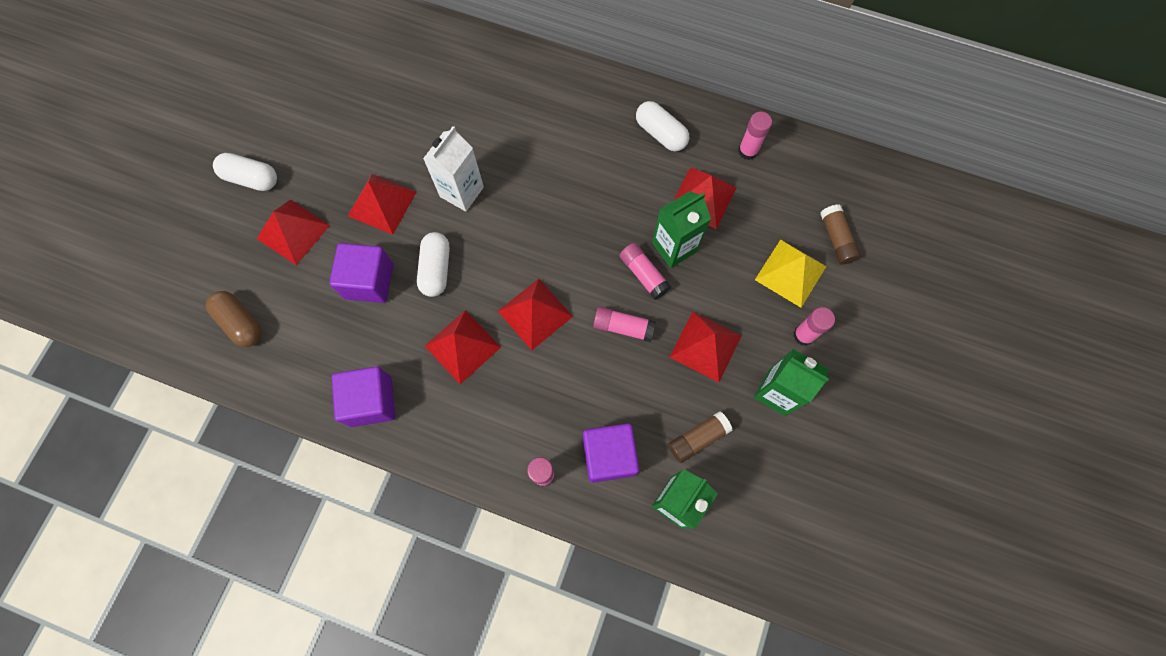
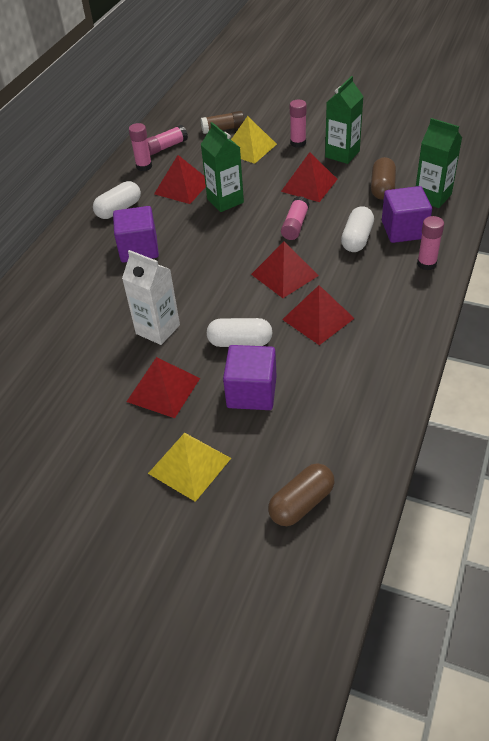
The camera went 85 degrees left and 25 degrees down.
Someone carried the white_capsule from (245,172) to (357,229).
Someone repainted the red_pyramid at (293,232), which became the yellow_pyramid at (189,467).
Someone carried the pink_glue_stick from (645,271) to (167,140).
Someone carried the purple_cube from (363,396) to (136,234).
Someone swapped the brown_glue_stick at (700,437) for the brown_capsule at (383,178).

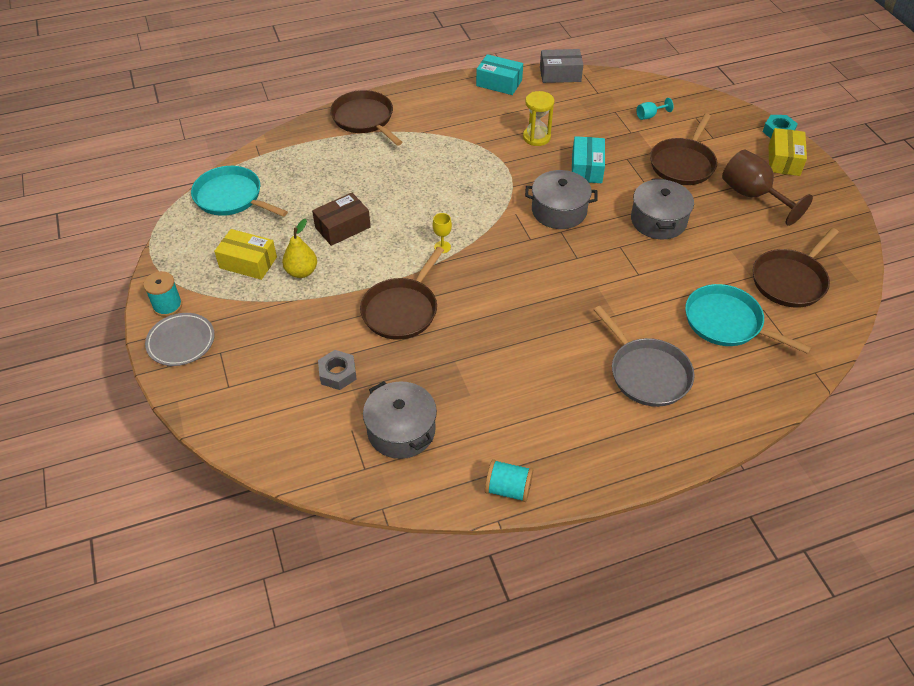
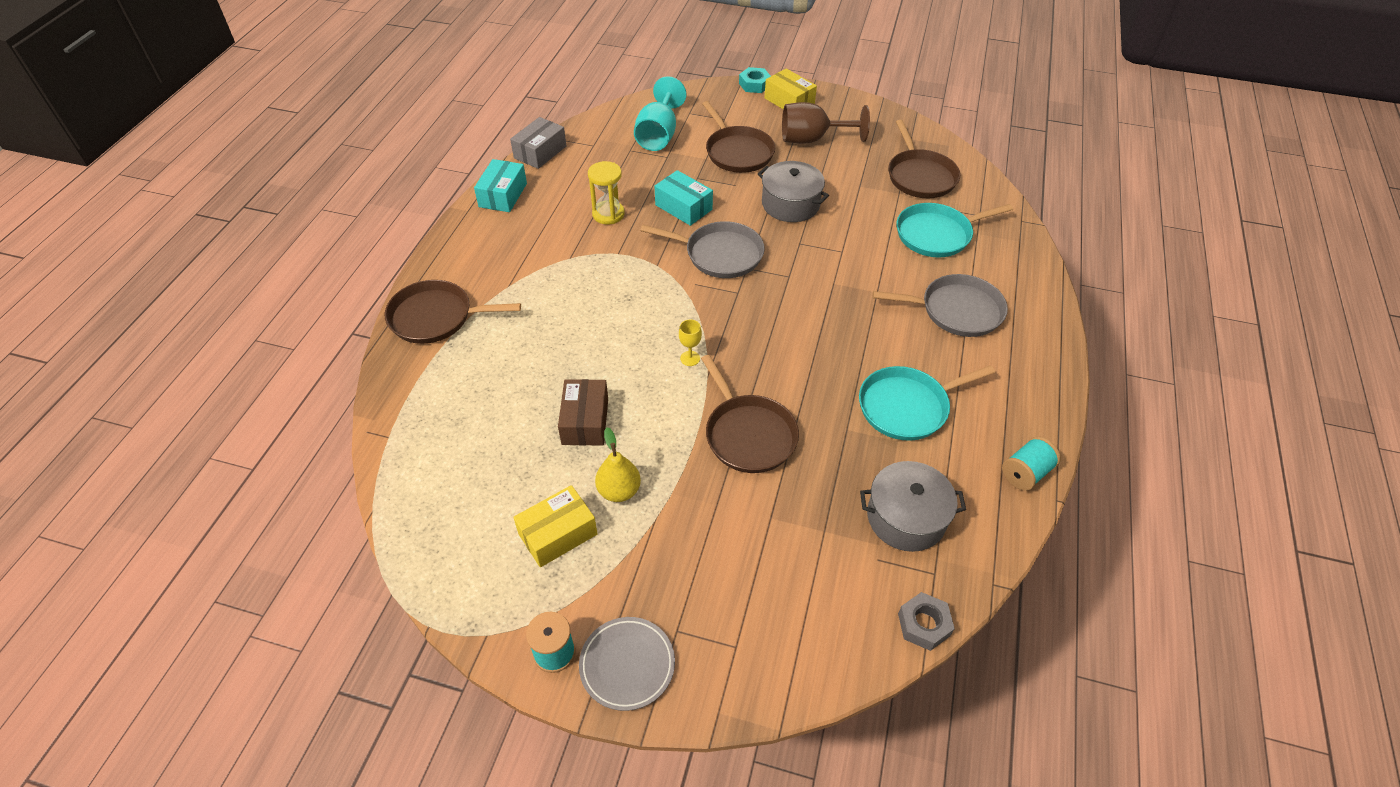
The camera went 55 degrees left and 0 degrees up.
Someone rotated the turquoise_box at (499,74) by 45 degrees counterclockwise.
Someone scaled the turquoise_goblet at (655,109) by 2.21.
Someone carried the turquoise_pan from (239,191) to (927,403).
Someone swapped the grey_pot at (561,199) for the grey_pan at (703,249).
Someone carried the grey_nut from (337,370) to (926,621).

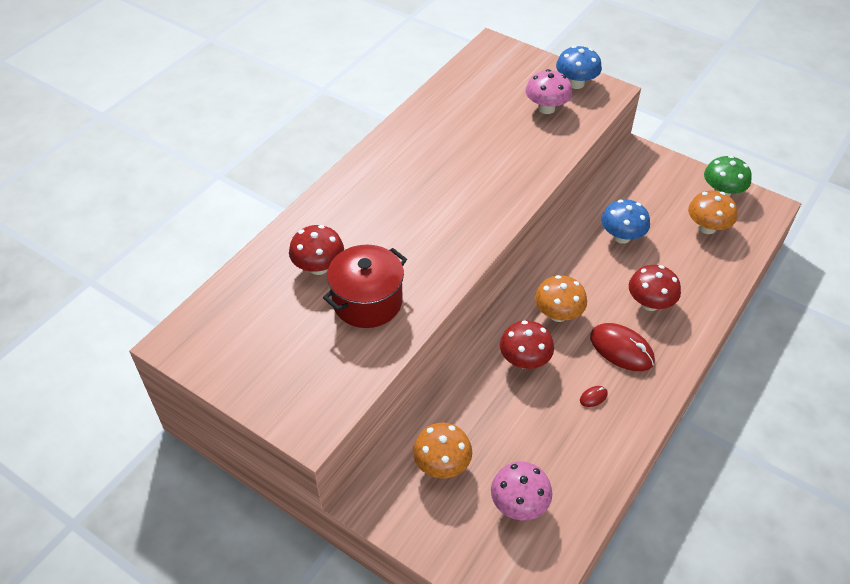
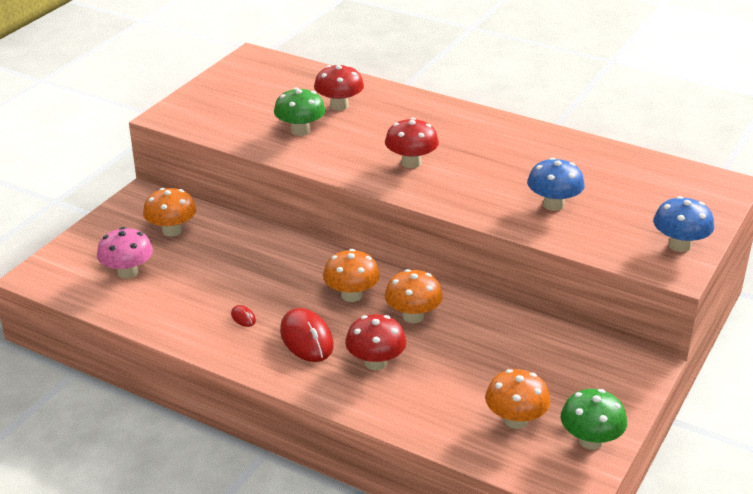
The camera went 85 degrees right and 15 degrees down.
Someone took away the pink_mushroom at (548,91).
Someone carried the blue_mushroom from (625,221) to (555,184).
Someone swapped the red_pot at (365,286) for the green_mushroom at (300,111).
Someone carried the red_mushroom from (527,345) to (412,143).
Someone rotated the red_mouse at (622,347) by 60 degrees counterclockwise.
Someone put down the orange_mushroom at (414,296).

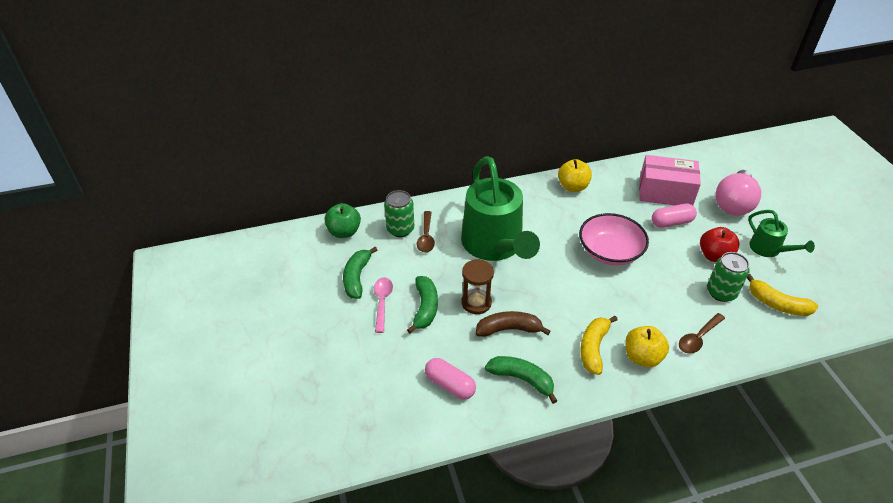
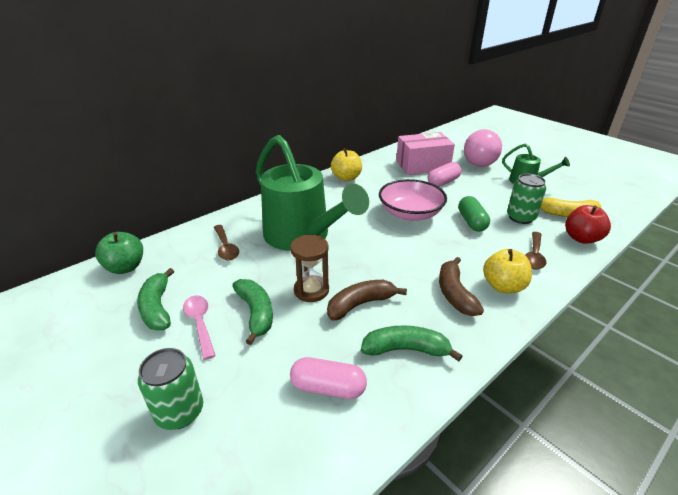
The camera went 25 degrees left and 10 degrees down.
Someone carried the green_can from (399,213) to (170,389).
Someone carried the red_apple from (720,244) to (588,224).
Someone repainted the yellow_banana at (599,345), which became the brown_banana at (461,286).
Someone put down the green_capsule at (474,214).

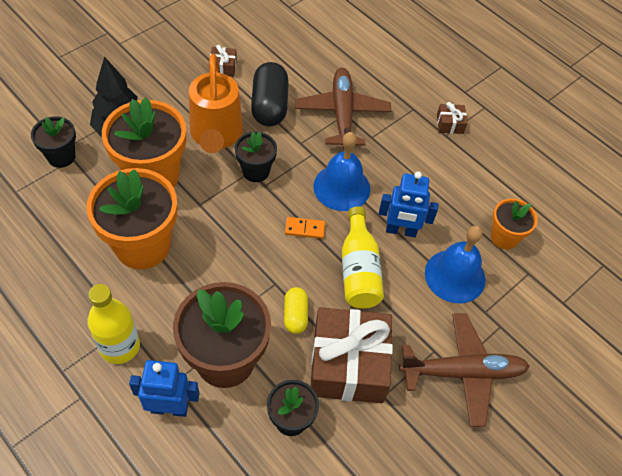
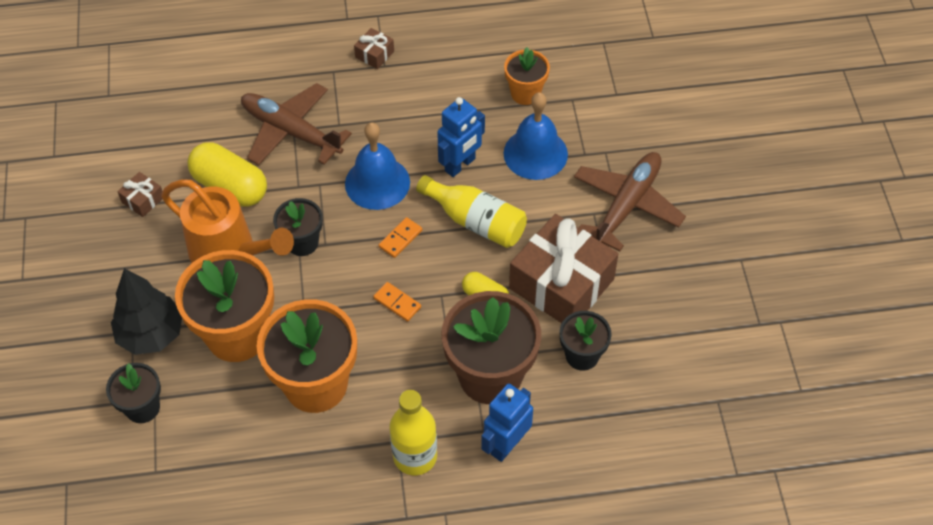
The camera went 50 degrees left and 0 degrees up.
Someone repainted the black_capsule at (270,94), which became the yellow_capsule at (227,174).
Someone put down the orange_domino at (397,302).

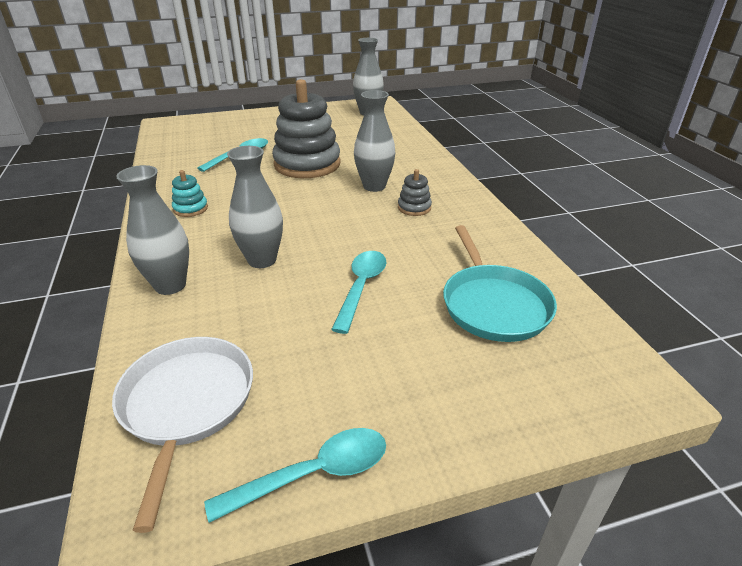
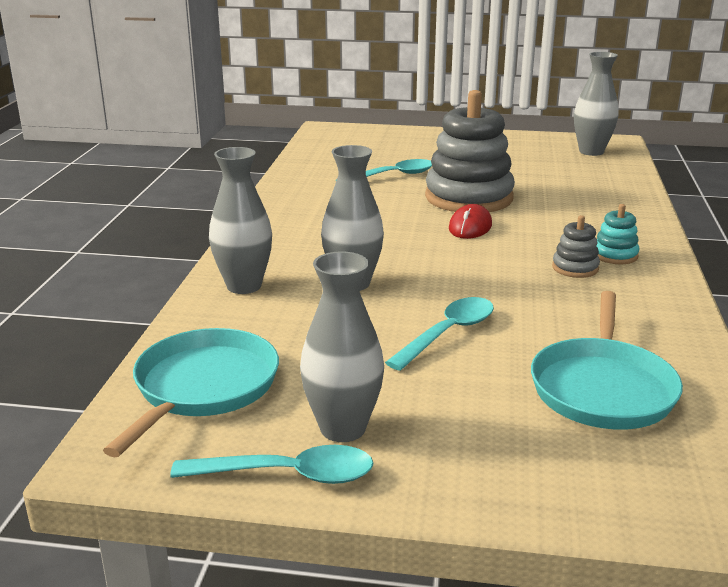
The camera went 25 degrees right and 10 degrees down.
Someone carried the grey_vase from (374,141) to (342,346).
Someone carried the turquoise_stacking_toy from (190,193) to (618,234).
Someone repainted the white_pan at (182,435), which became the turquoise_pan at (191,392).
Someone put down the red_mouse at (470,221).

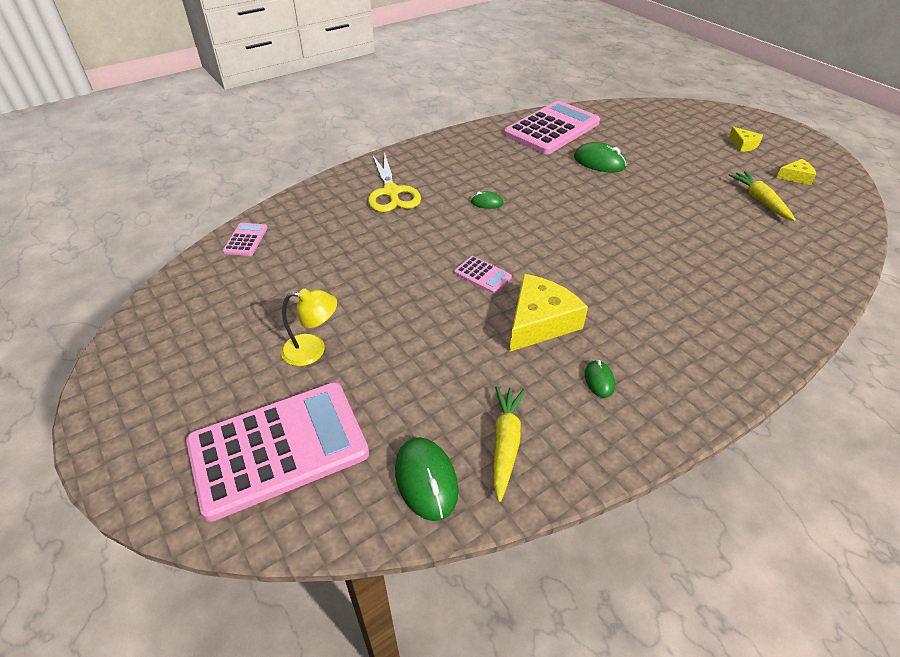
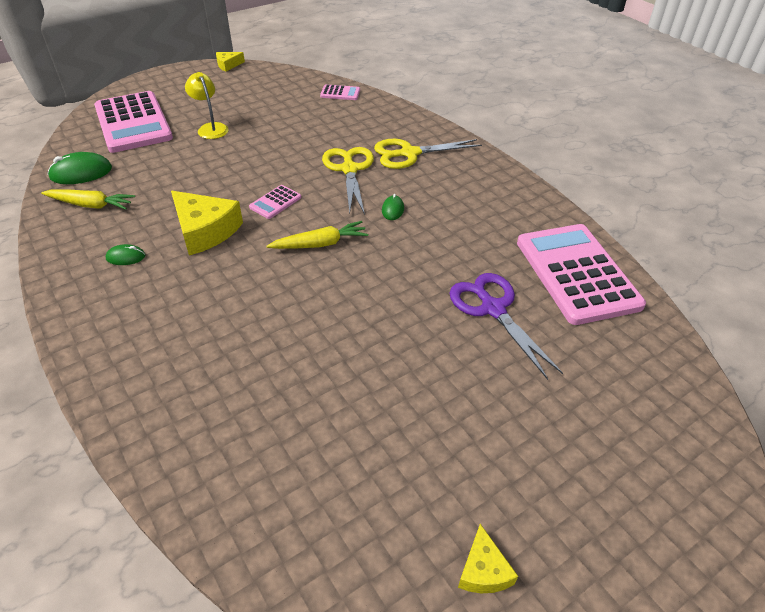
The camera went 90 degrees right and 0 degrees up.
Someone rotated the pink_calculator at (552,127) by 150 degrees counterclockwise.
Someone carried the yellow_cheese from (746,139) to (230,62).
Someone swapped the green_mouse at (600,157) for the purple_scissors at (506,326).
Someone carried the yellow_carrot from (762,196) to (317,235).
Someone rotated the yellow_lamp at (309,327) by 150 degrees clockwise.
Someone put down the yellow_scissors at (348,181).

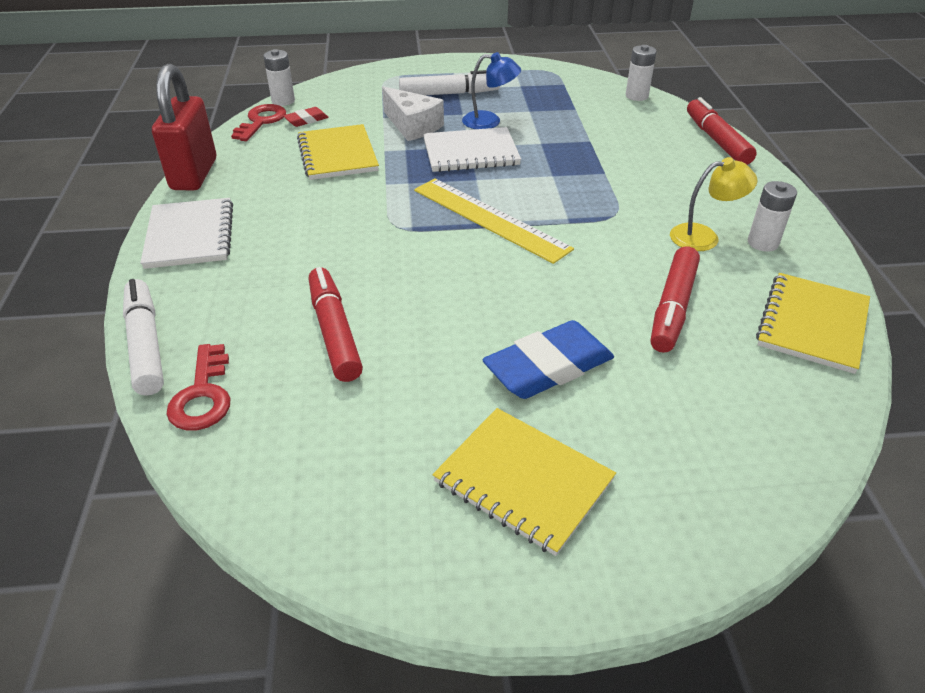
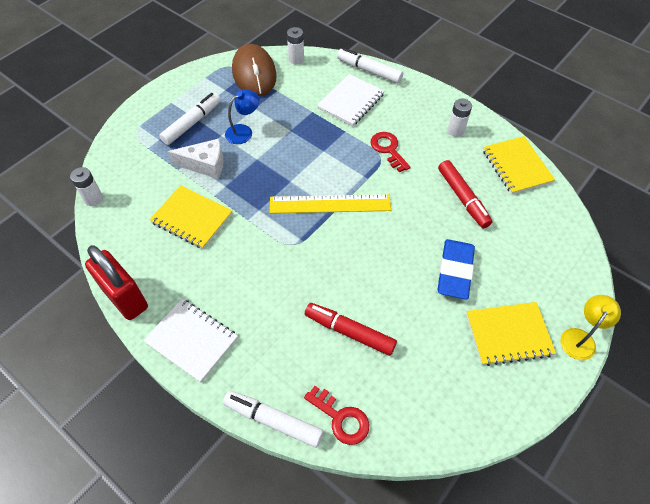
The camera went 45 degrees left and 15 degrees up.
Someone repainted the red_marker at (722,131), which became the white_marker at (370,65).
Someone carried the red_key from (258,122) to (390,152).
Someone took away the red_eraser at (306,117).
Someone carried the white_notebook from (472,149) to (350,100).
Someone carried the yellow_lamp from (714,204) to (590,327).
Someone put down the brown_mouse at (254,70).

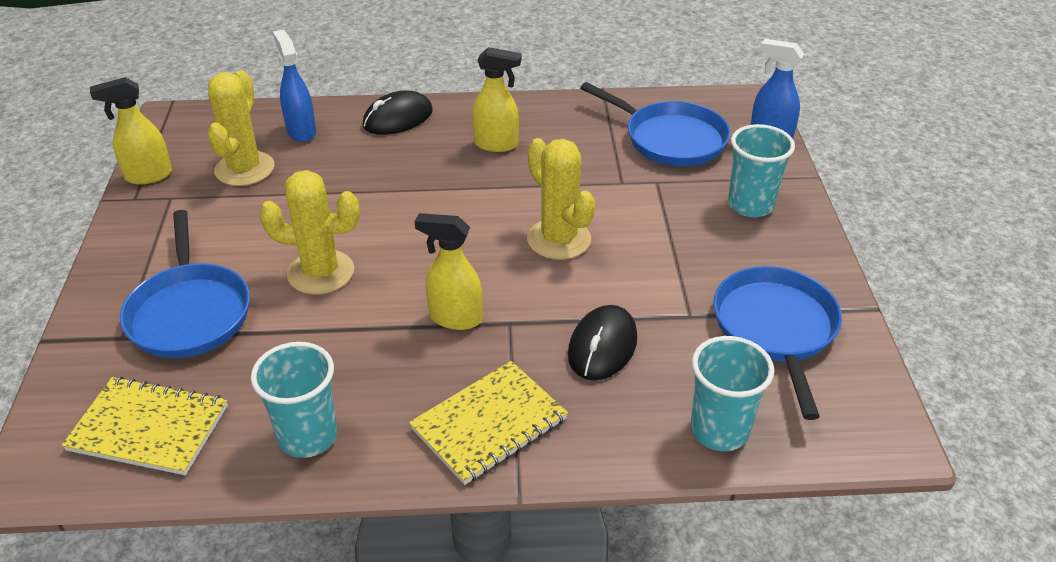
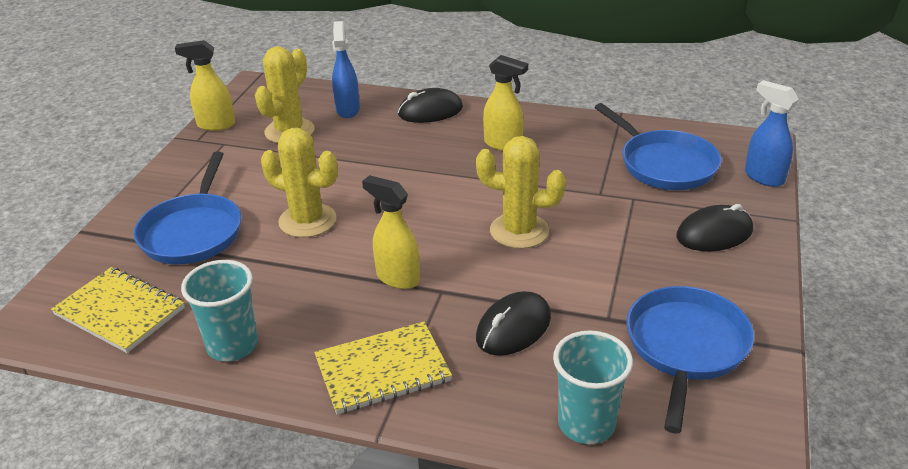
The camera went 20 degrees right and 5 degrees down.
Someone swapped the turquoise_cup at (761,170) for the black_mouse at (715,227).
Someone rotated the yellow_cactus at (561,199) by 60 degrees counterclockwise.

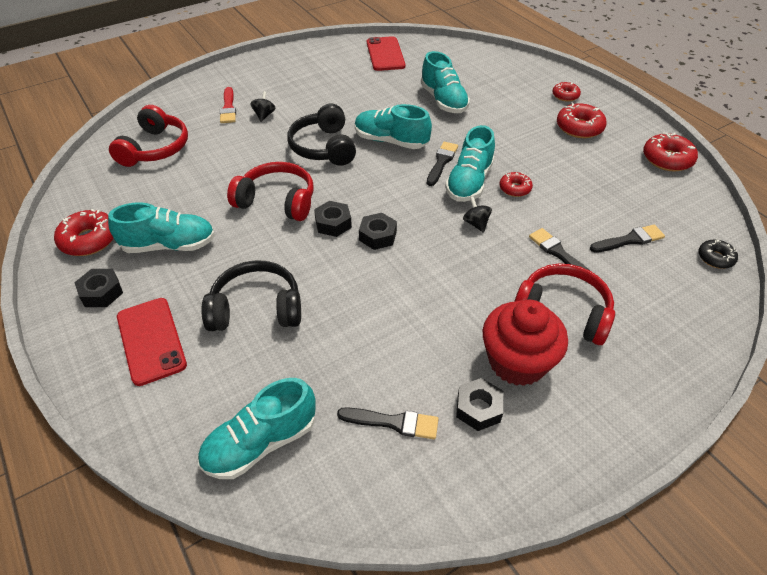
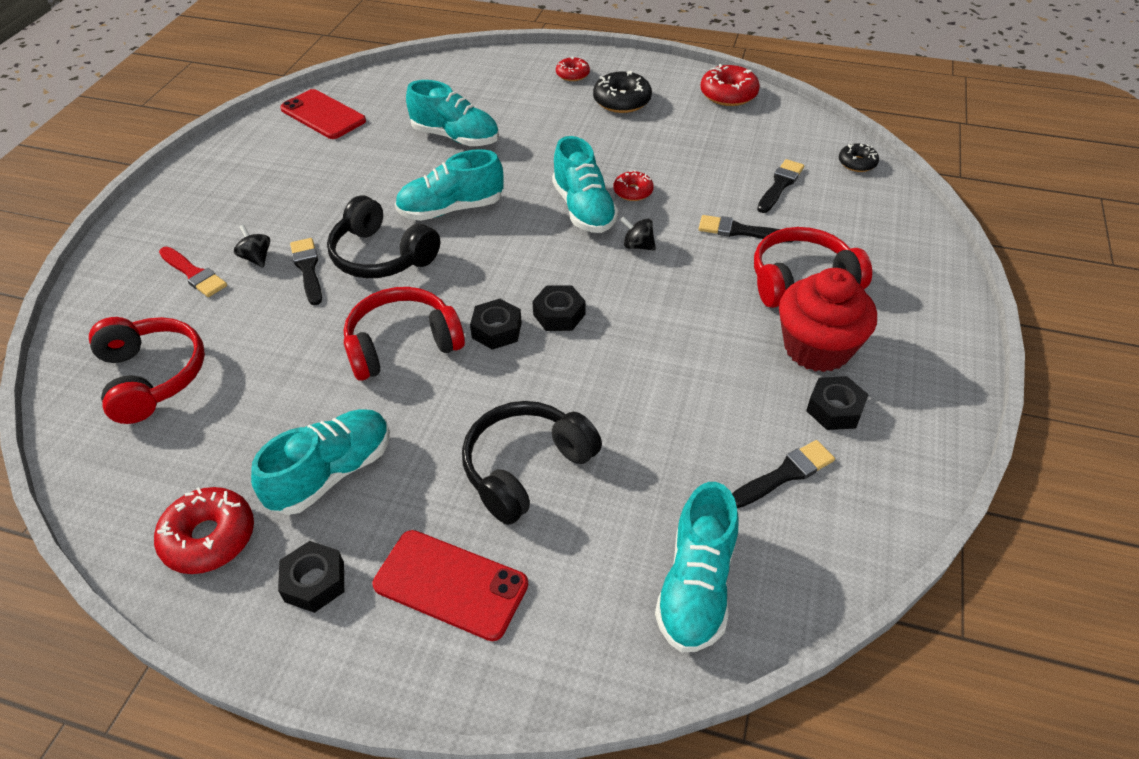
The camera went 40 degrees left and 0 degrees up.
Someone repainted the red_donut at (582,120), which became the black_donut at (622,92).
Someone carried the black_brush from (442,164) to (306,272).

